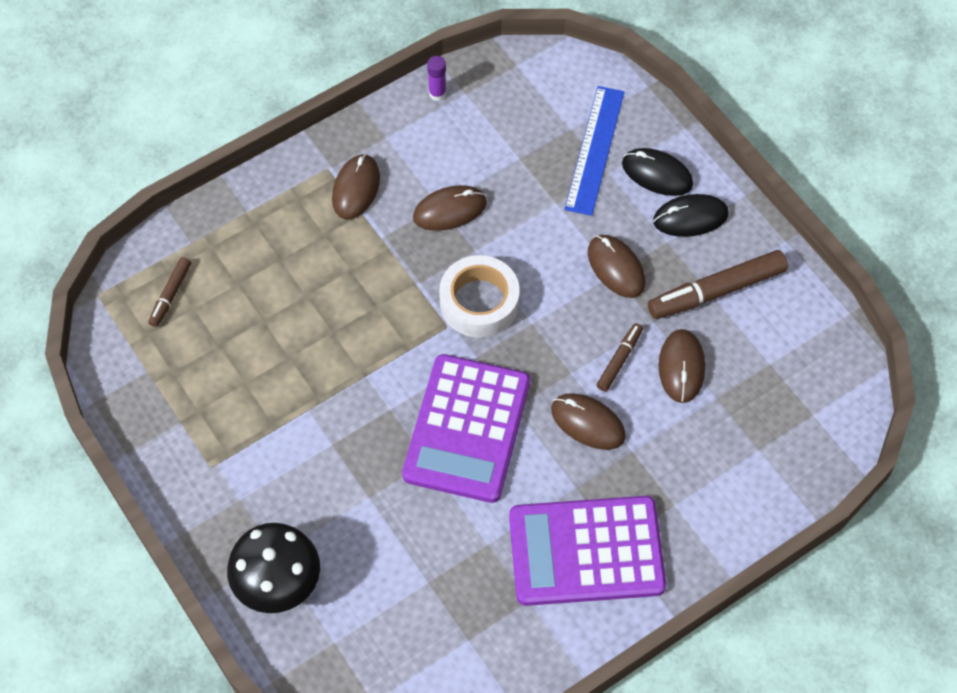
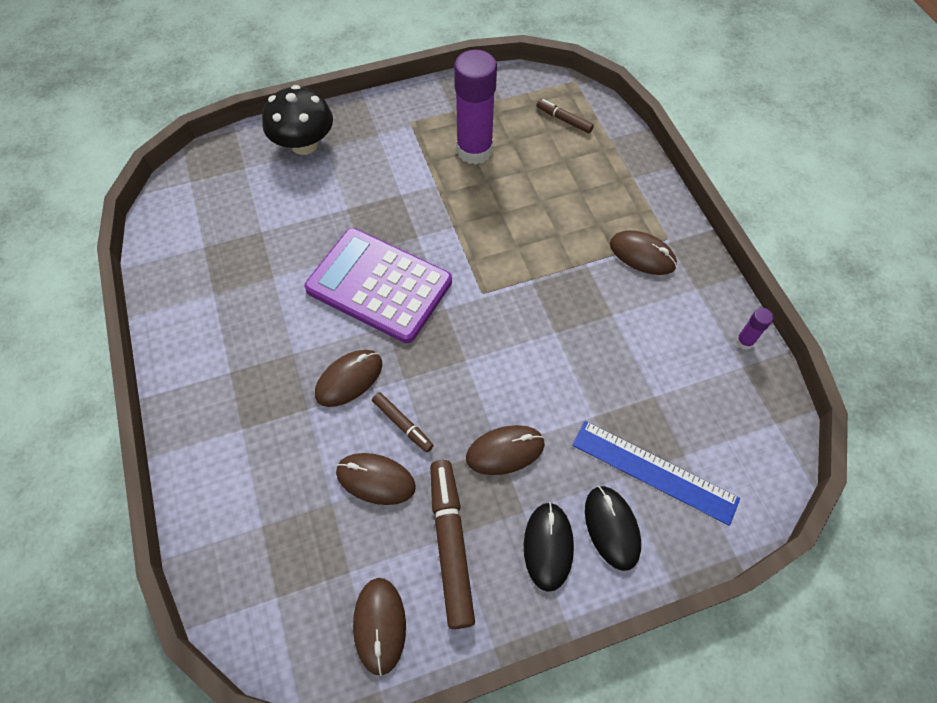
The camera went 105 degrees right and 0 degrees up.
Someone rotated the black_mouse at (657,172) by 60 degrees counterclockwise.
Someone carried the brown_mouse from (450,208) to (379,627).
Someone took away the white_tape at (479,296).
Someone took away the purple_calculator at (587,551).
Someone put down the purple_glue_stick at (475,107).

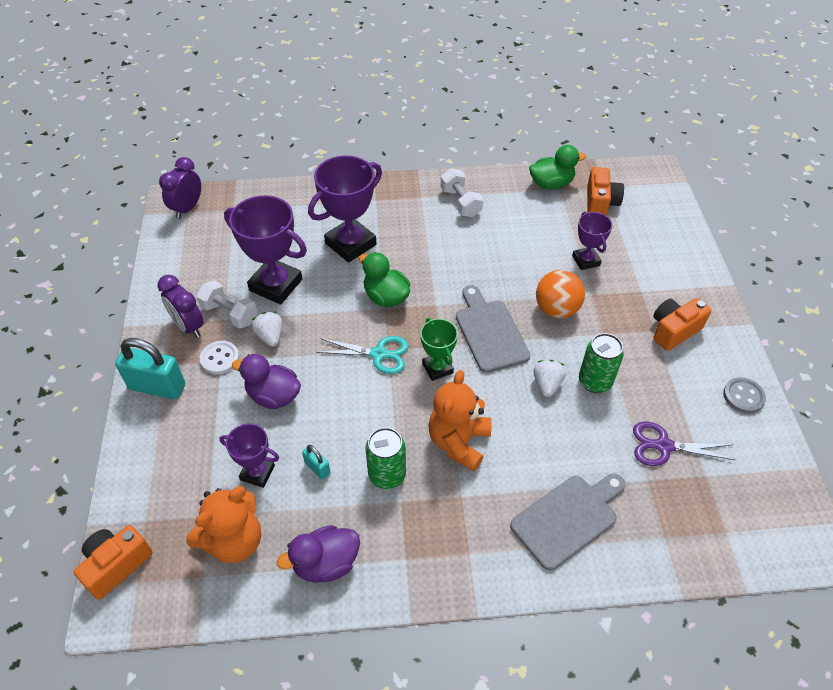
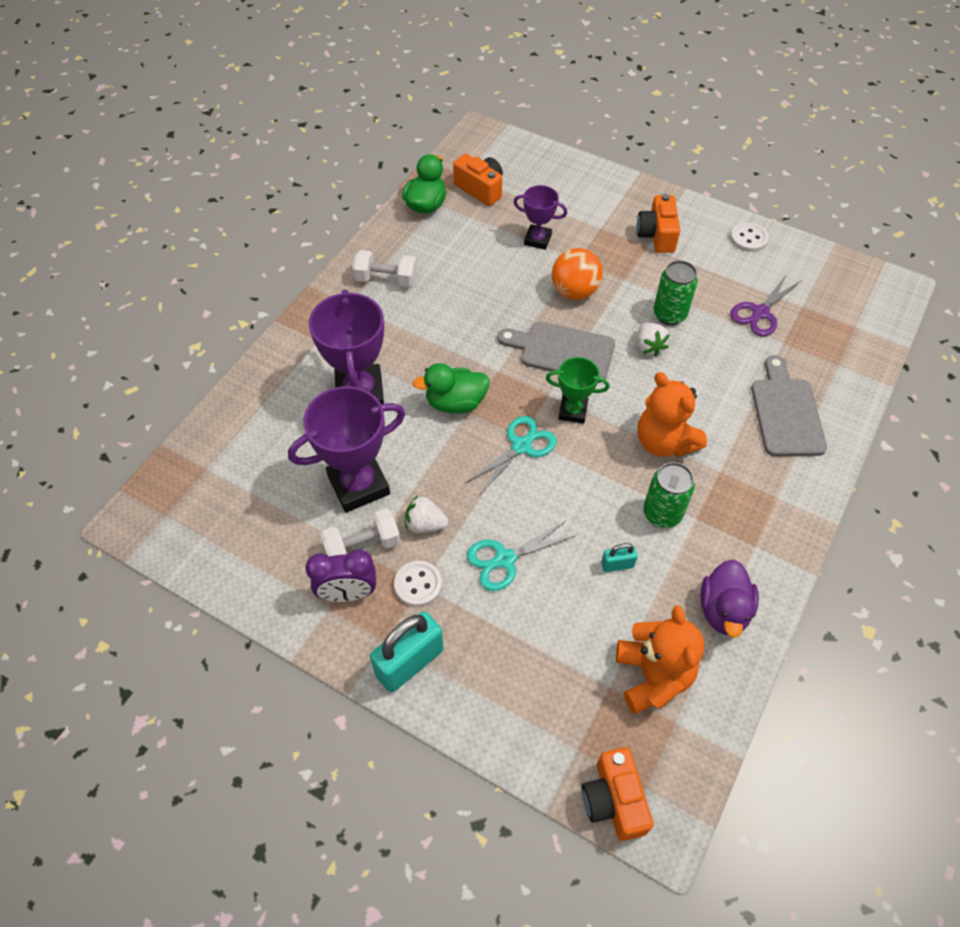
The camera went 55 degrees left and 5 degrees up.
Someone took away the purple_clock at (180,188).
Someone swapped the purple_duck at (266,381) for the turquoise_scissors at (521,555).
Someone rotated the white_strawberry at (549,378) by 150 degrees counterclockwise.
Someone repainted the grey_button at (744,395), which became the white_button at (749,237).
Someone took away the purple_trophy at (249,456).

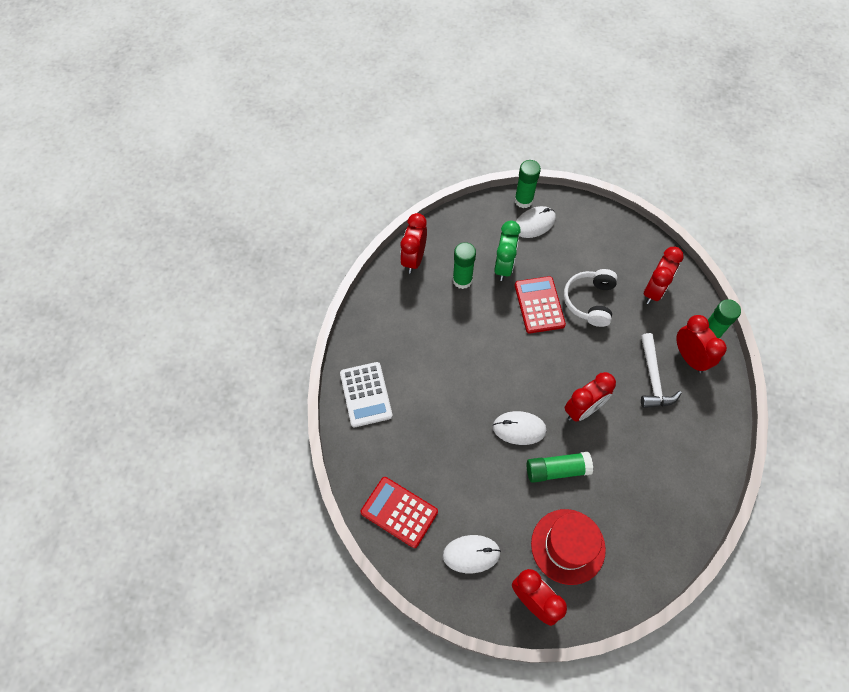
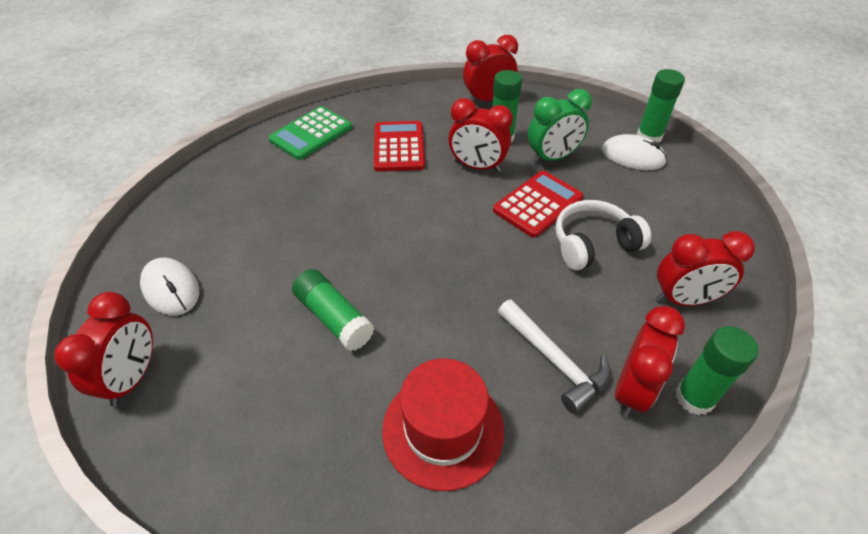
The camera went 55 degrees right and 15 degrees down.
Someone rotated the white_hammer at (661,370) by 90 degrees counterclockwise.
Someone repainted the white_calculator at (366,394), which became the green_calculator at (310,133).
Someone carried the red_clock from (590,397) to (480,135).
Someone took away the white_mouse at (520,428).
Someone carried the red_calculator from (399,512) to (399,146).
Someone carried the red_hat from (568,547) to (443,424).

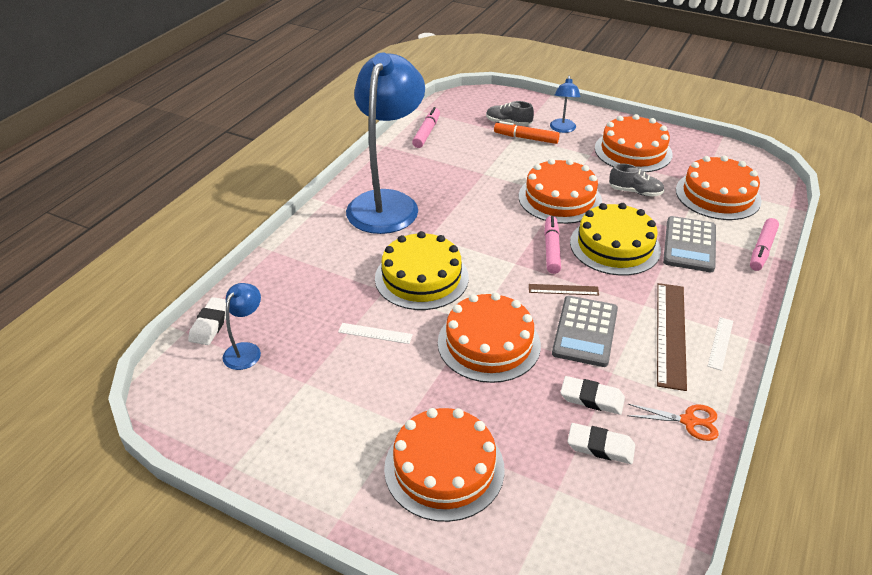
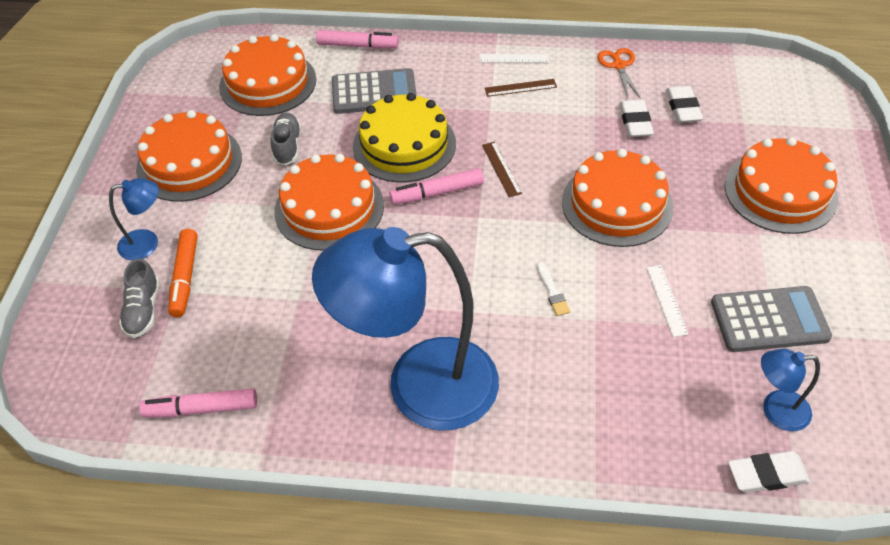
The camera went 110 degrees left and 10 degrees up.
Someone swapped the yellow_cake at (422,270) for the white_brush at (553,289).
Someone scaled the brown_ruler at (672,337) by 0.50.
Someone carried the grey_calculator from (585,331) to (771,319).

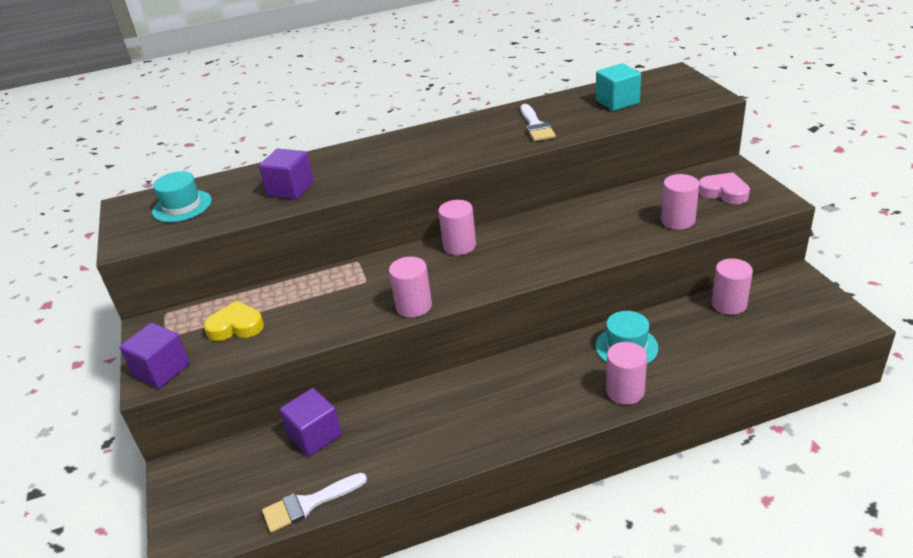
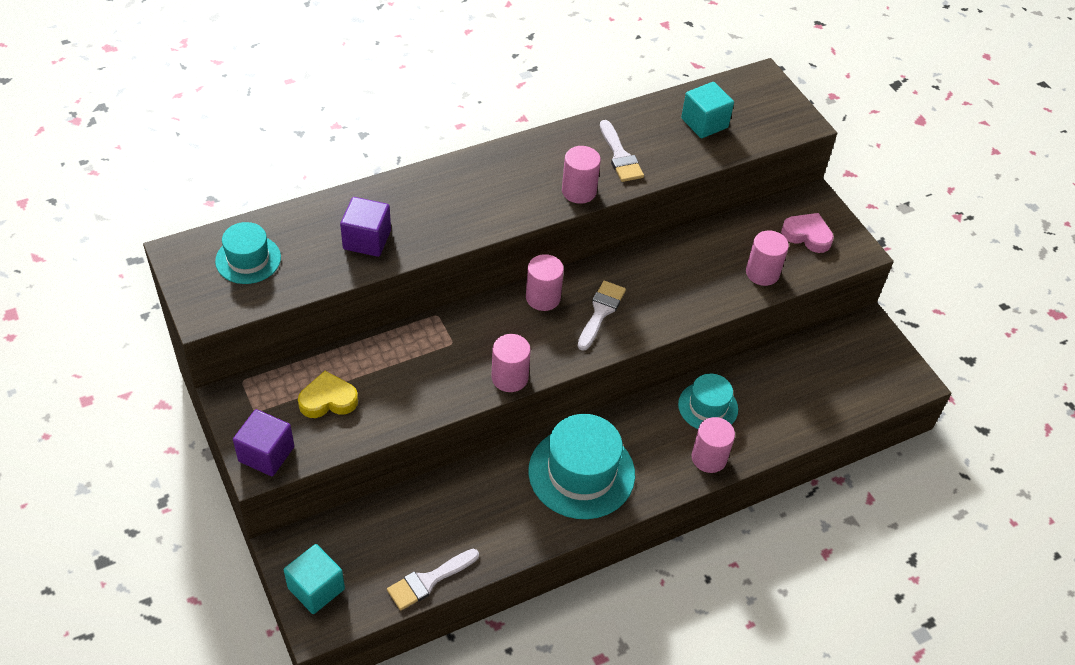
The camera went 15 degrees left and 15 degrees up.
Someone carried the pink_cylinder from (732,286) to (581,175).
Someone took away the purple_cube at (311,422).
Someone put down the white_brush at (602,316).
Someone put down the turquoise_hat at (581,466).
Someone put down the turquoise_cube at (314,579).

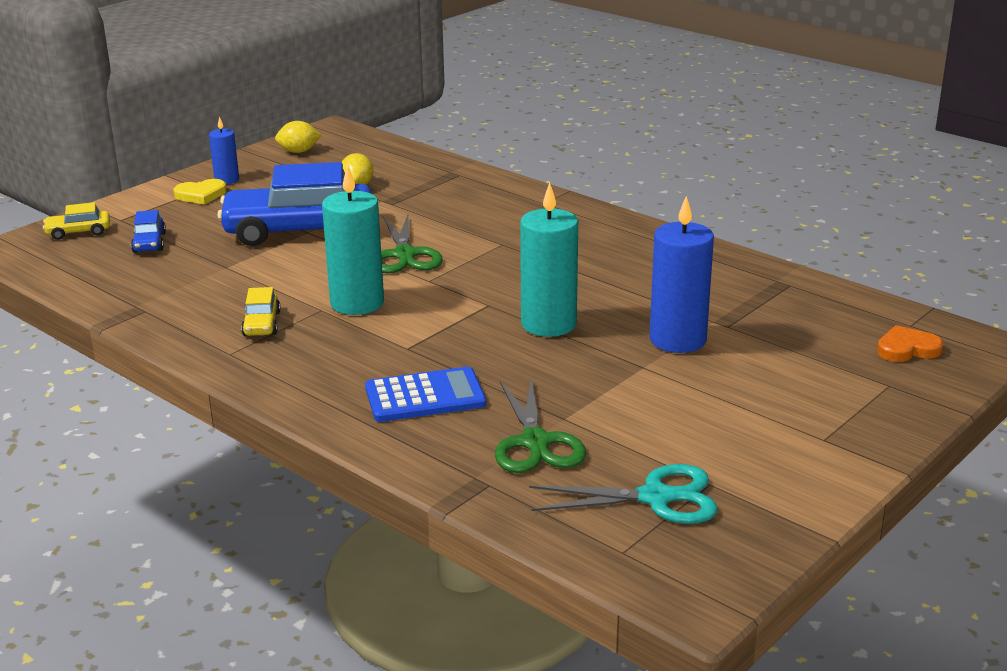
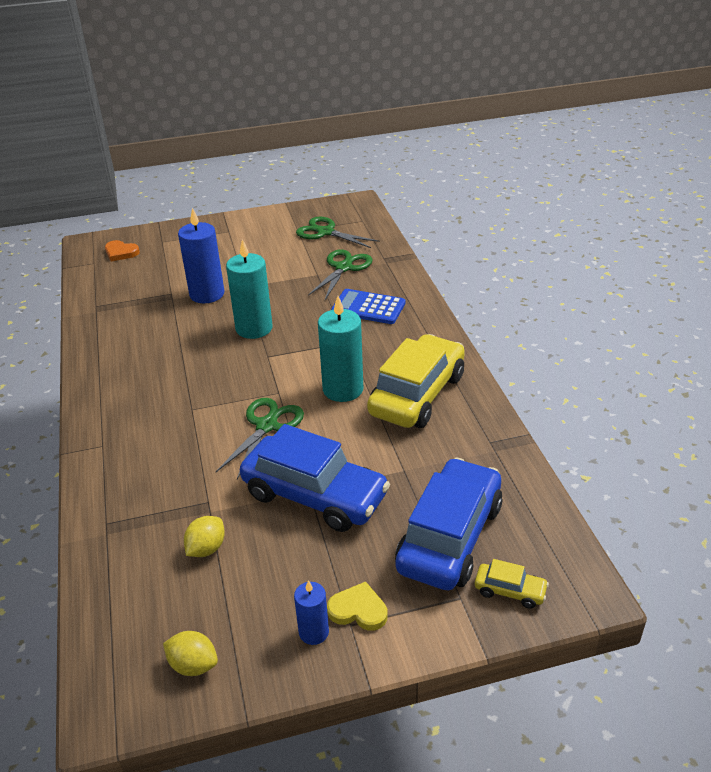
The camera went 145 degrees left and 10 degrees up.
Someone scaled the blue_car at (148,231) by 2.35.
Someone scaled the yellow_car at (261,311) by 2.35.
Someone repainted the turquoise_scissors at (623,494), which became the green_scissors at (338,232).

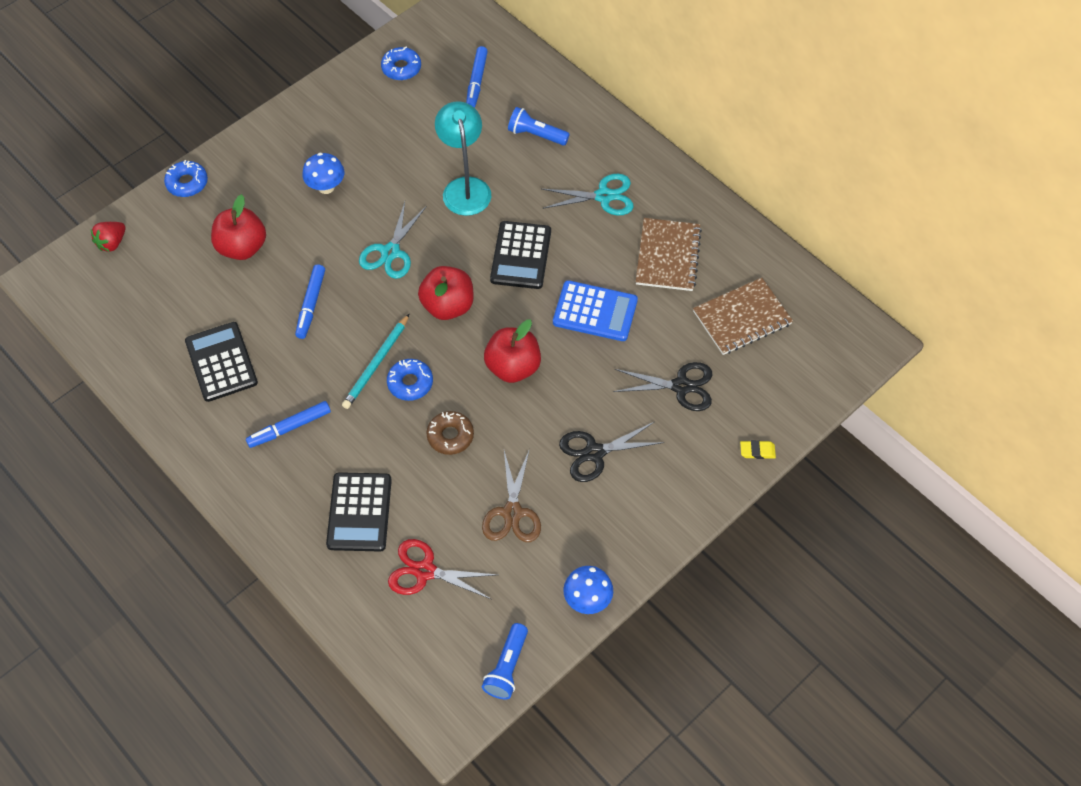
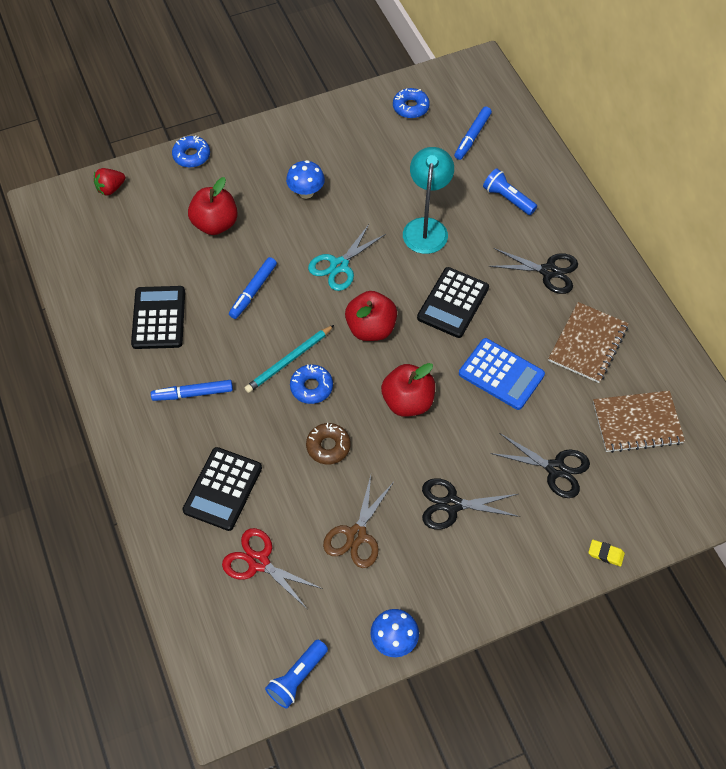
The camera went 20 degrees right and 0 degrees up.
Someone repainted the turquoise_scissors at (588,194), which became the black_scissors at (533,271).

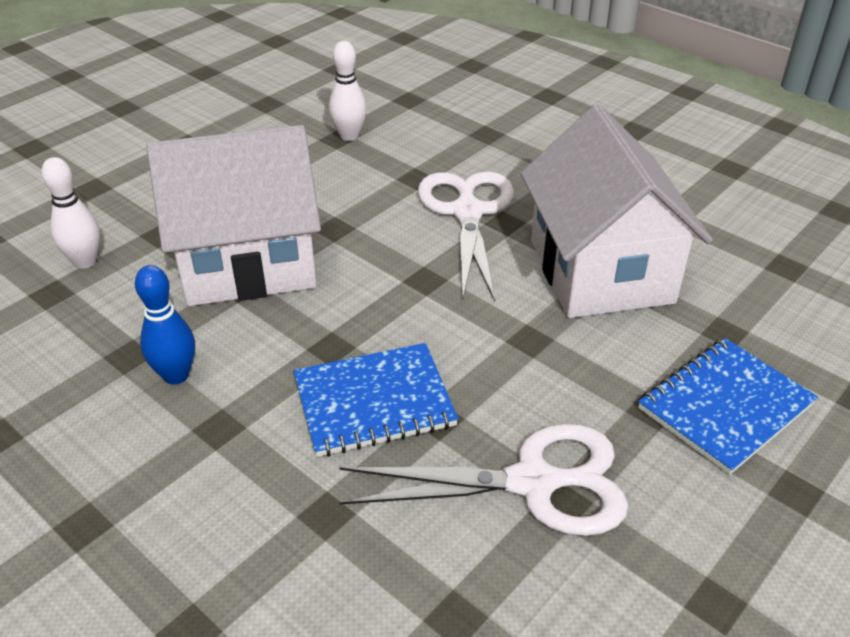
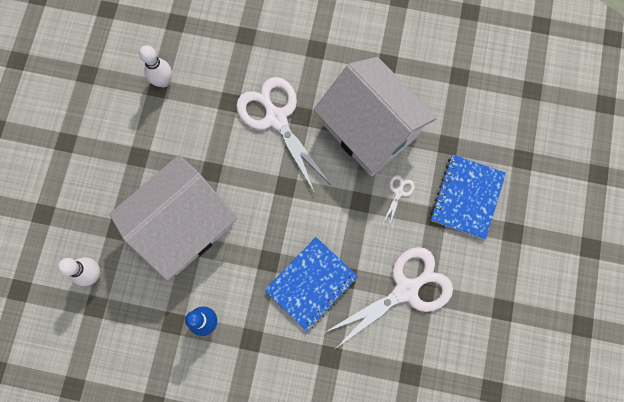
The camera went 30 degrees left and 35 degrees up.
Someone put down the white_scissors at (399,199).

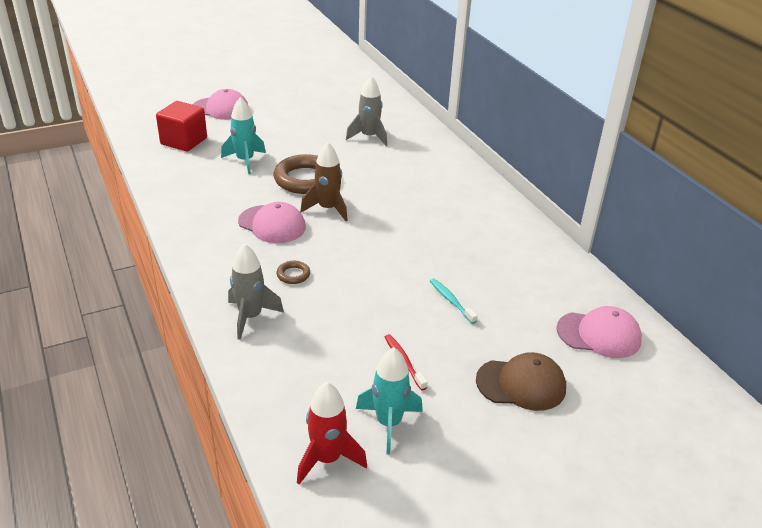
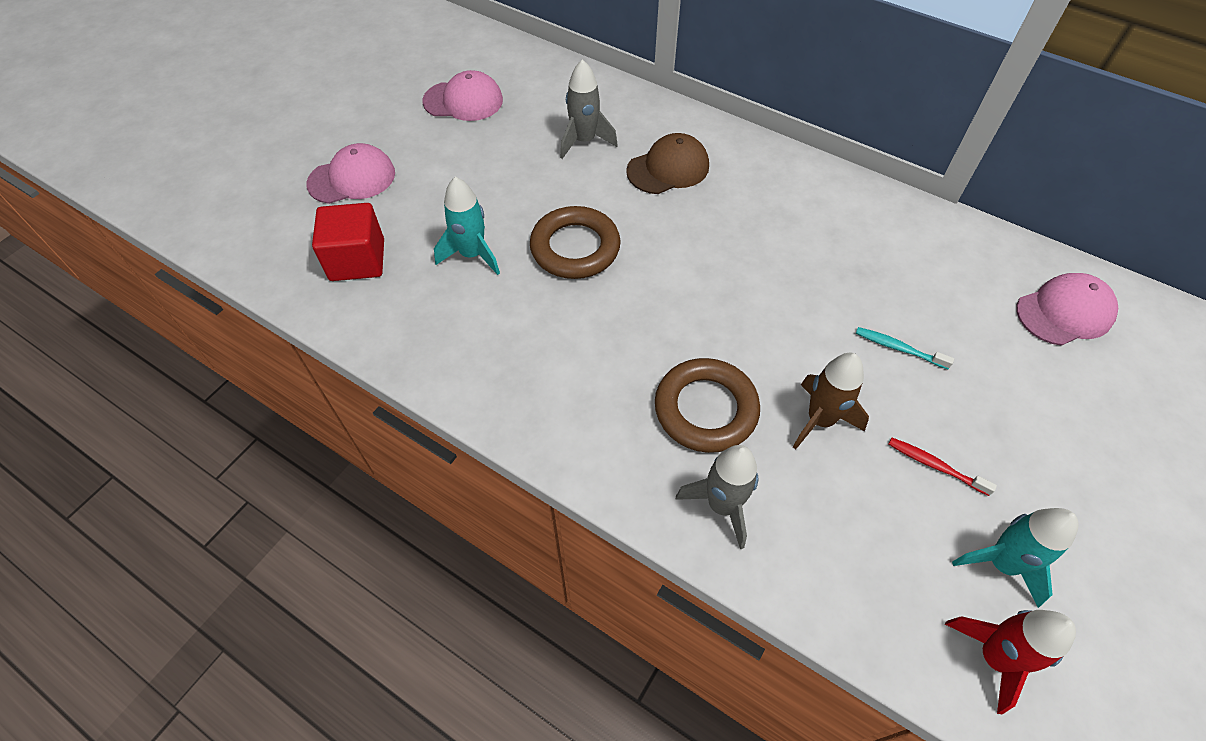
The camera went 30 degrees left and 20 degrees up.
Someone carried the brown_rocket from (324,181) to (831,401).
Someone carried the pink_cap from (272,222) to (462,95).
Someone scaled the brown_ring at (293,272) by 2.22.
Someone carried the brown_cap from (521,381) to (667,163).

